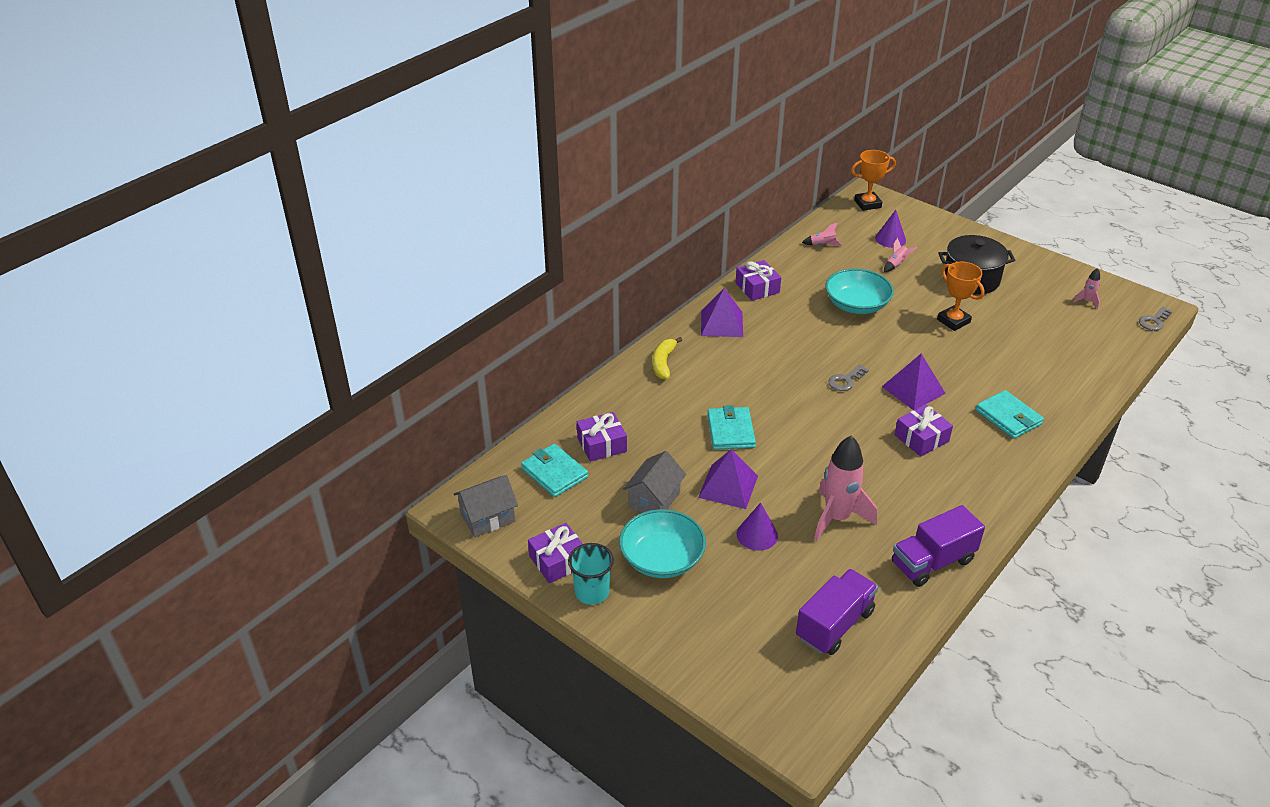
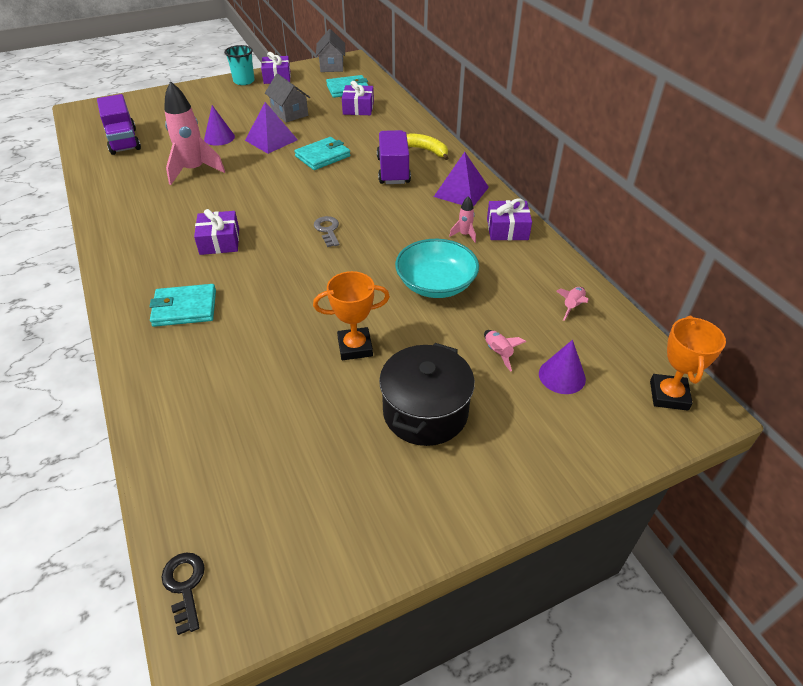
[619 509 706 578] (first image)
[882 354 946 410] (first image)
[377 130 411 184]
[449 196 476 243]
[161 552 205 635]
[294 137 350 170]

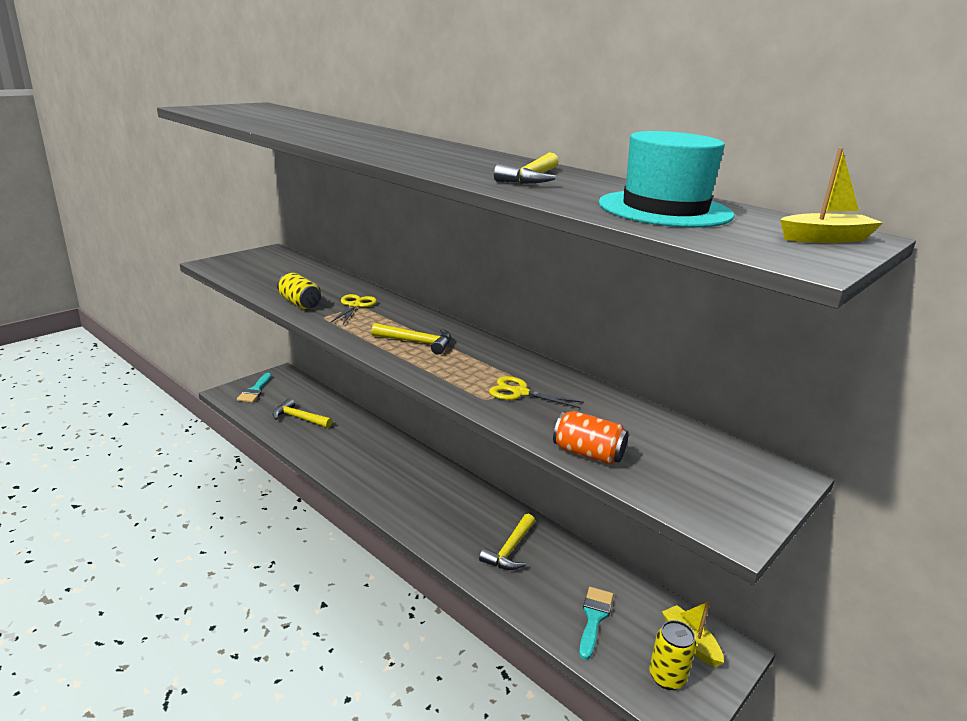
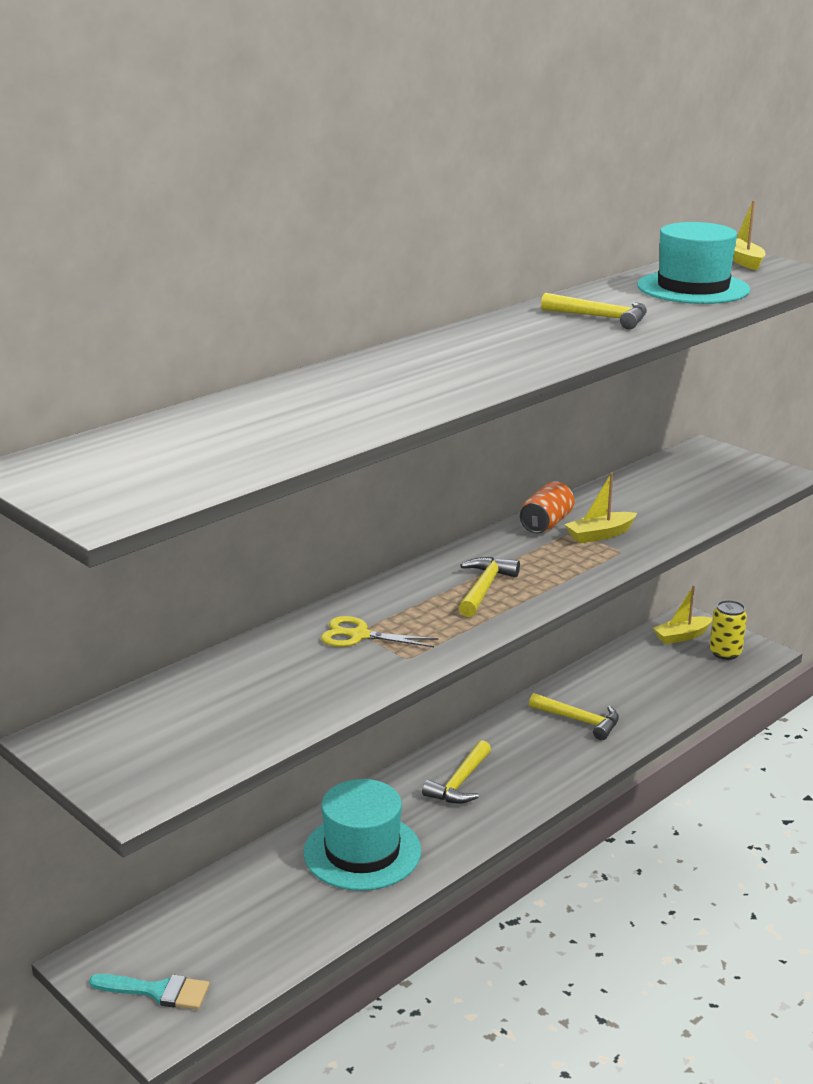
[277 273 321 310] (first image)
[579 587 614 660] (first image)
[304 779 421 891]
[422 740 491 803]
[520 481 575 533]
[564 472 637 544]

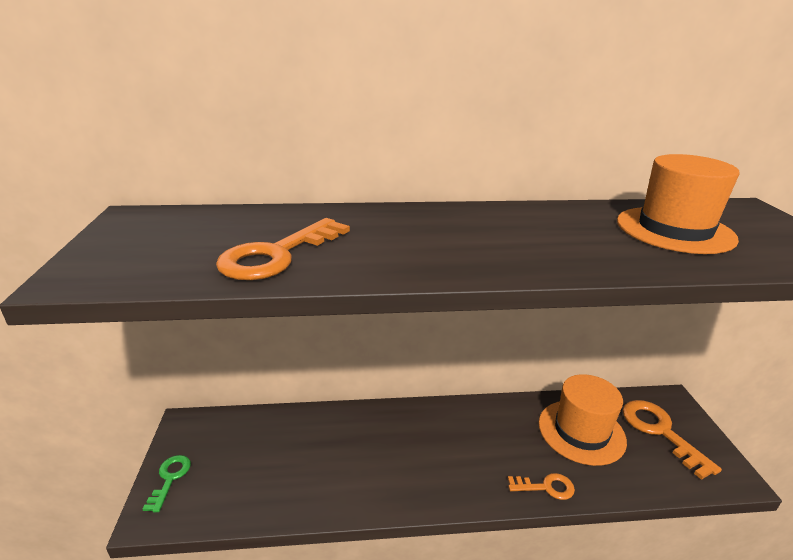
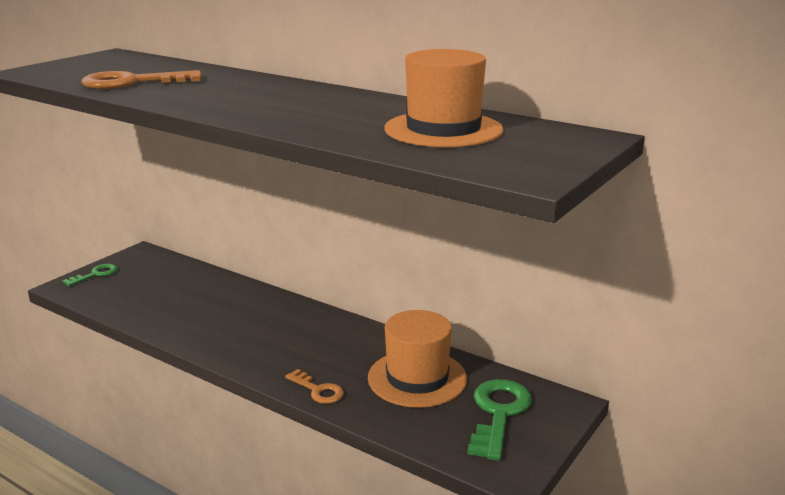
[467 379 532 461]

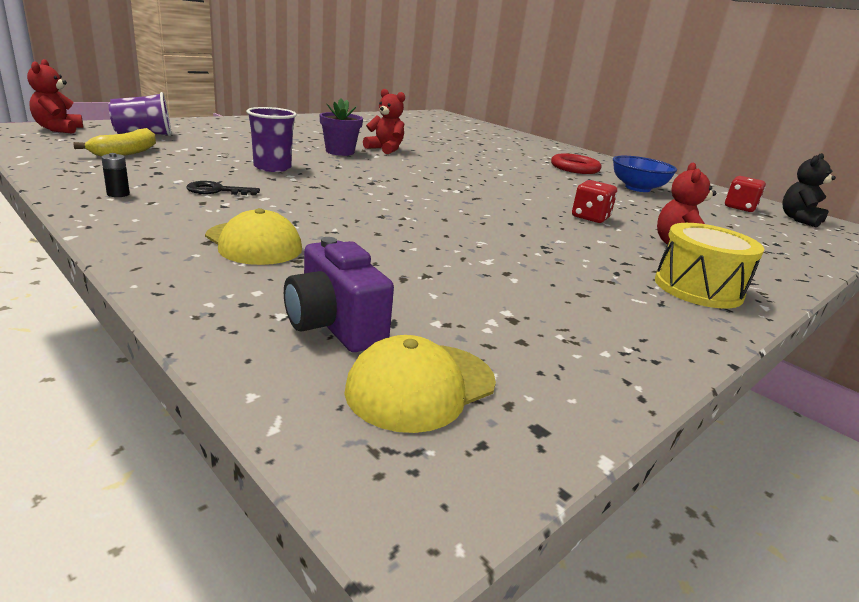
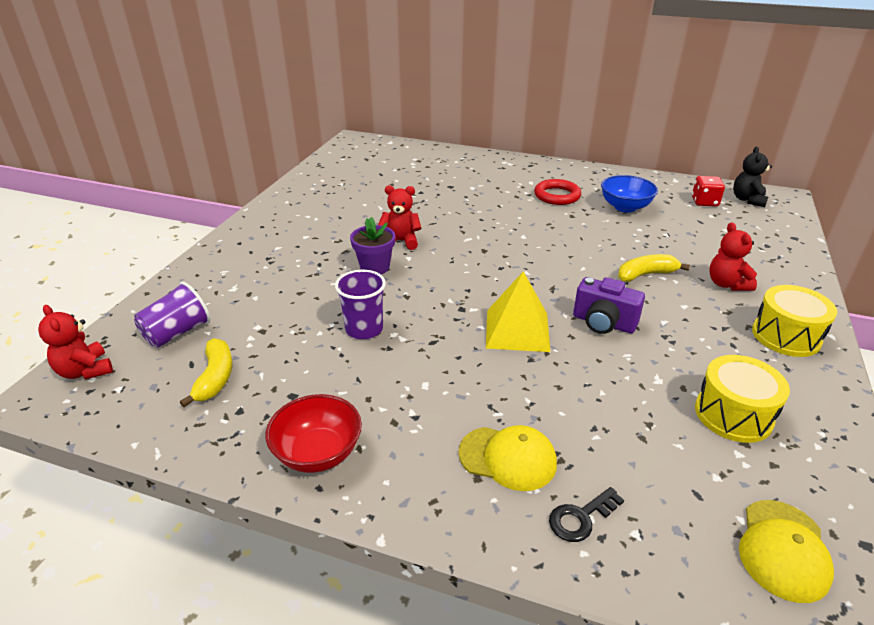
[486 271 550 352]
[695 355 790 443]
[549 487 624 542]
[573 277 645 334]
[266 394 362 473]
[618 254 690 282]

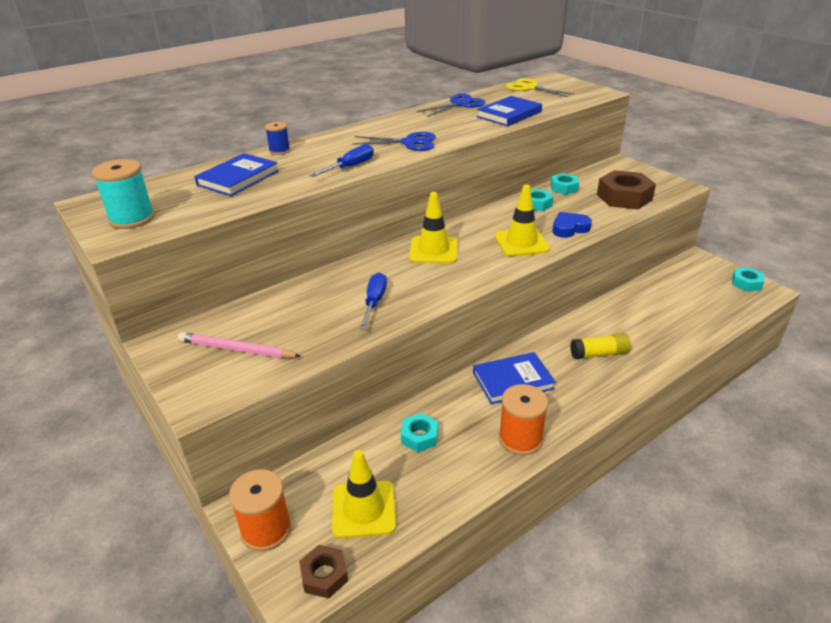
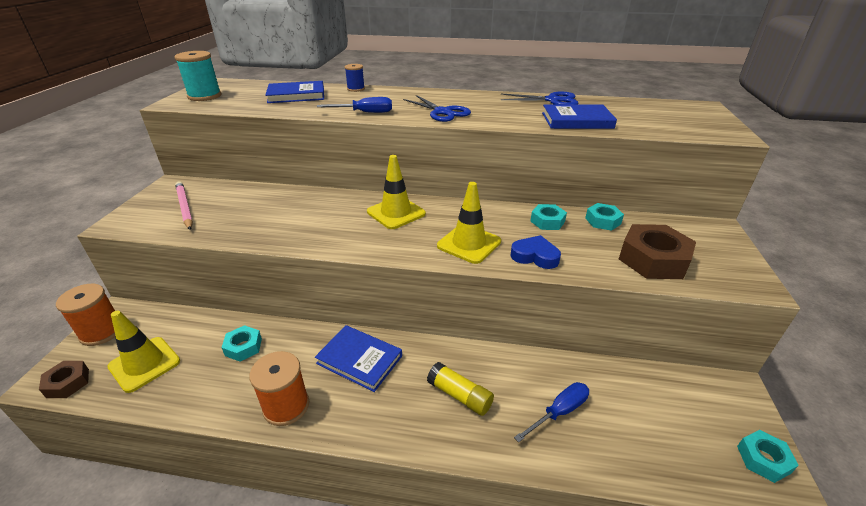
[506 78 575 97] (first image)
[514 382 589 443]

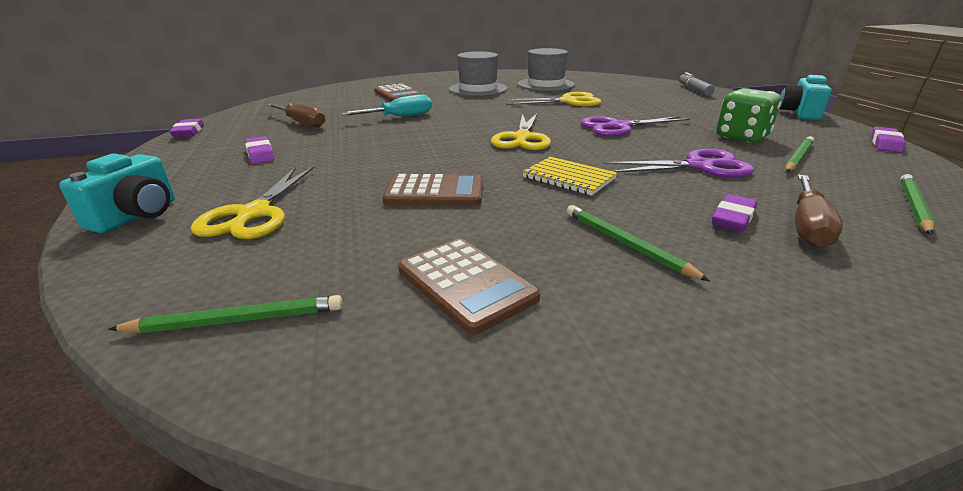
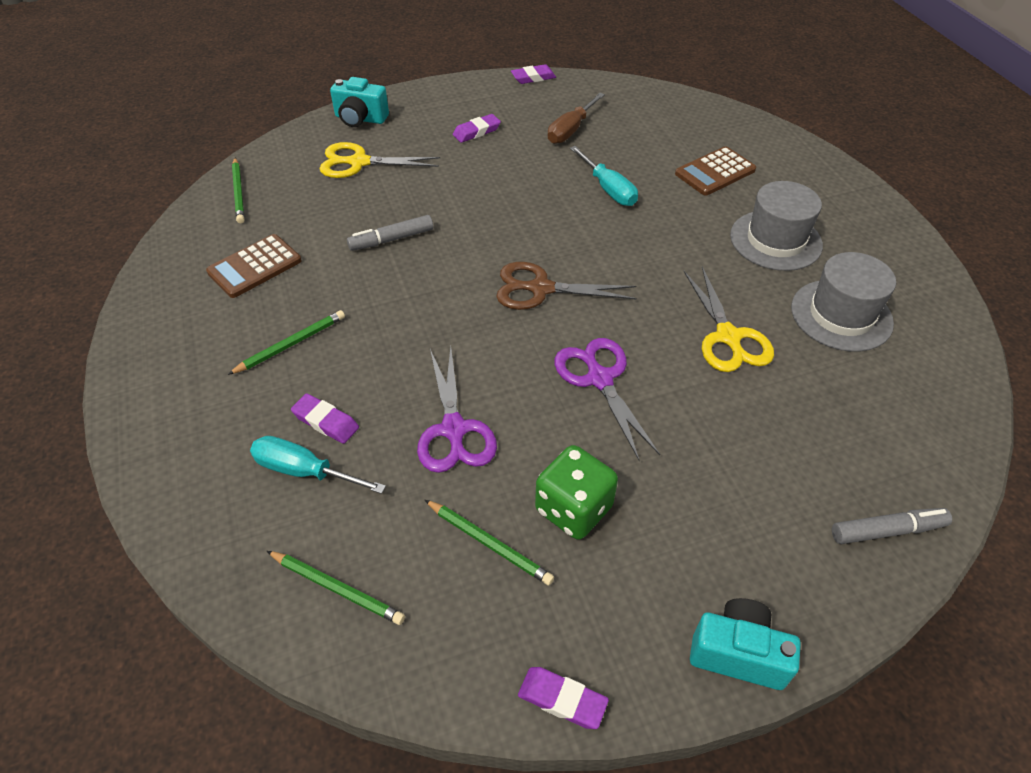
[522 157 617 196] (first image)
[347 215 433 251]
[496 262 637 310]
[250 436 386 494]

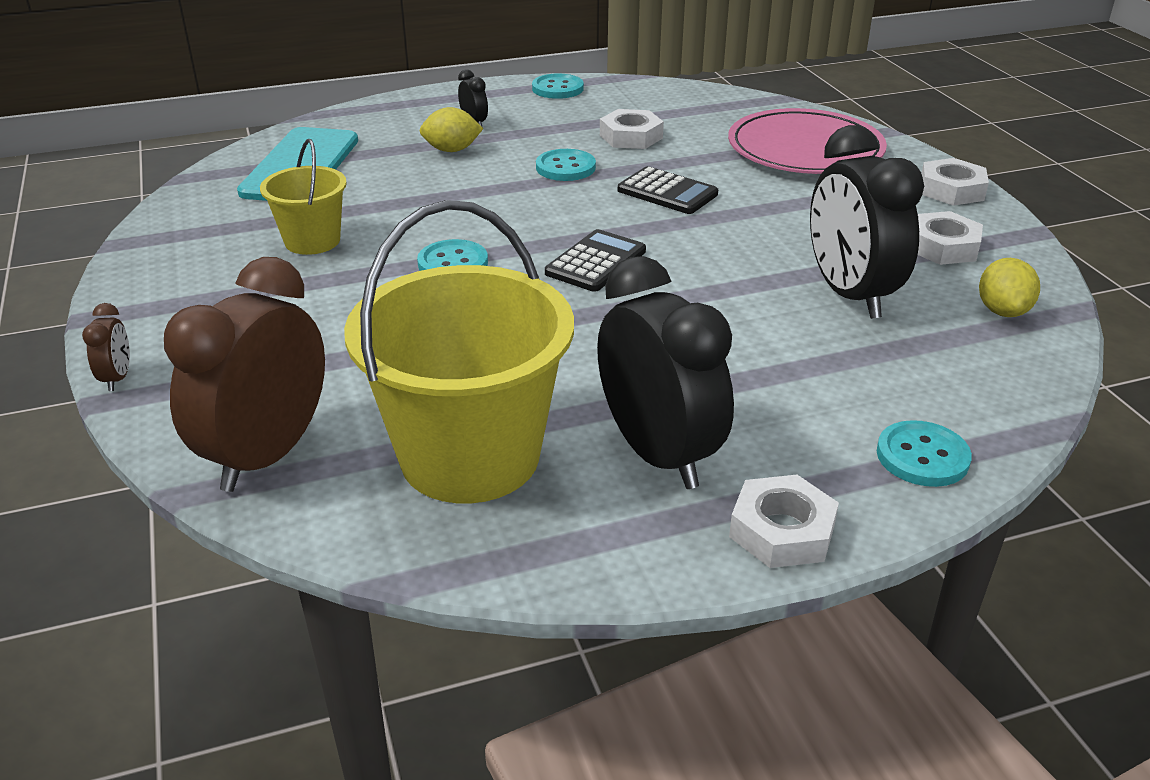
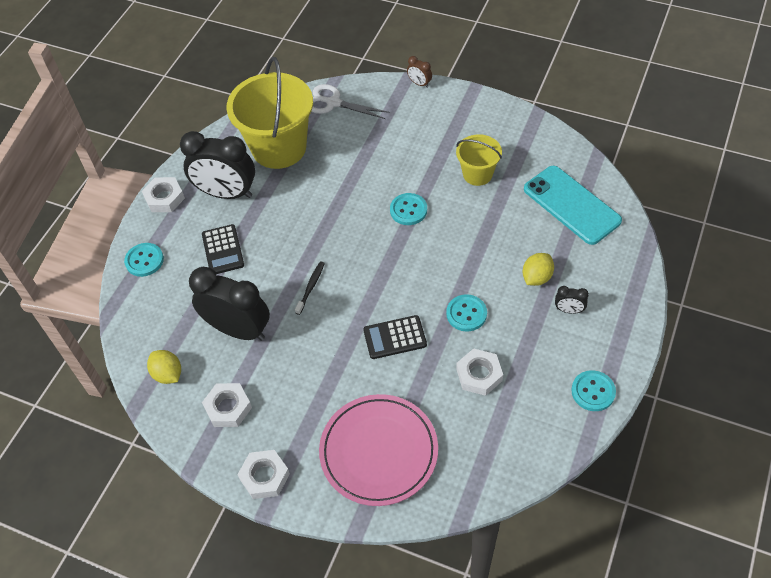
[295 261 325 315]
[202 224 244 274]
[311 84 389 119]

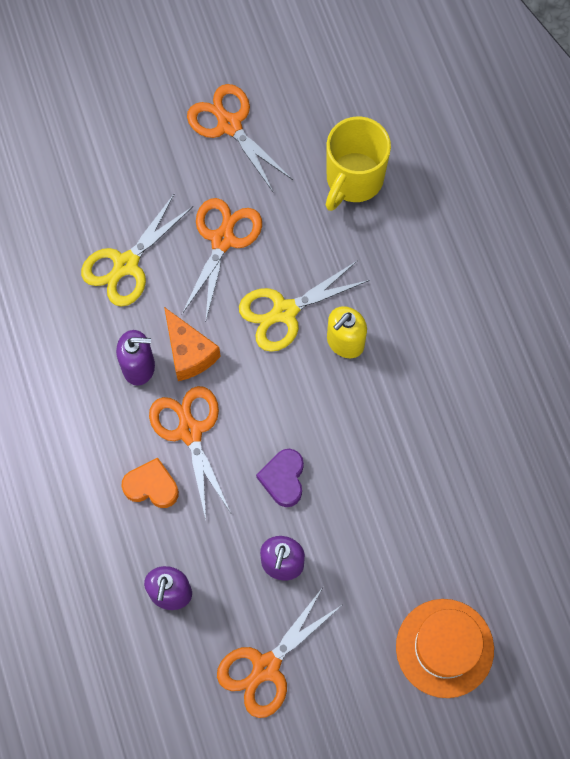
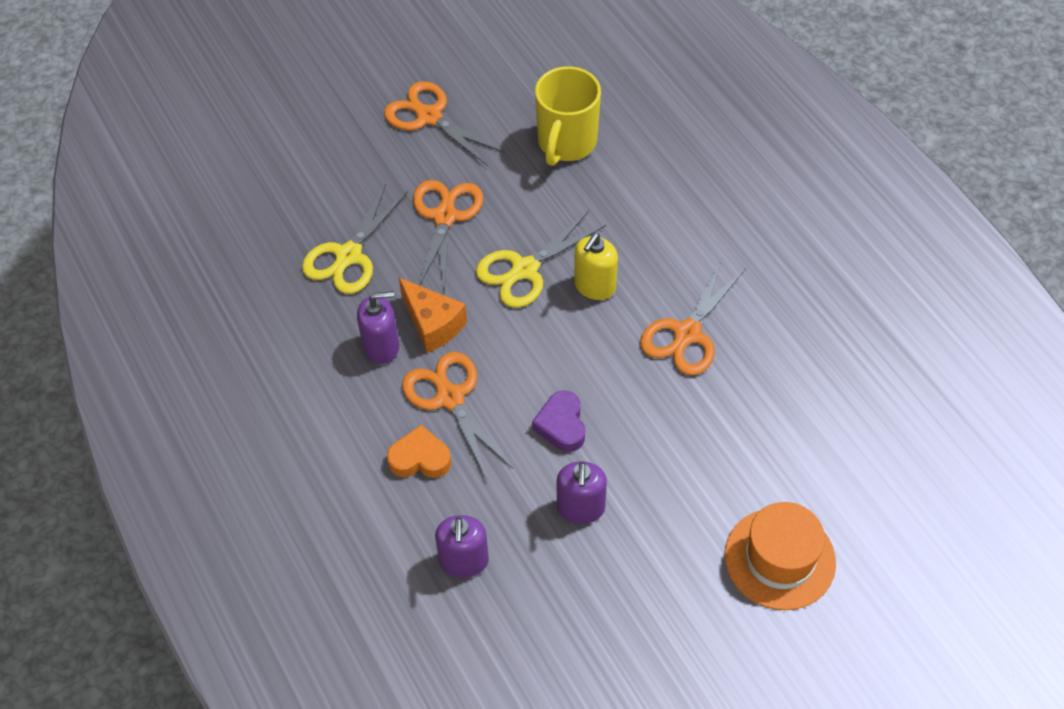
[640 259 746 375]

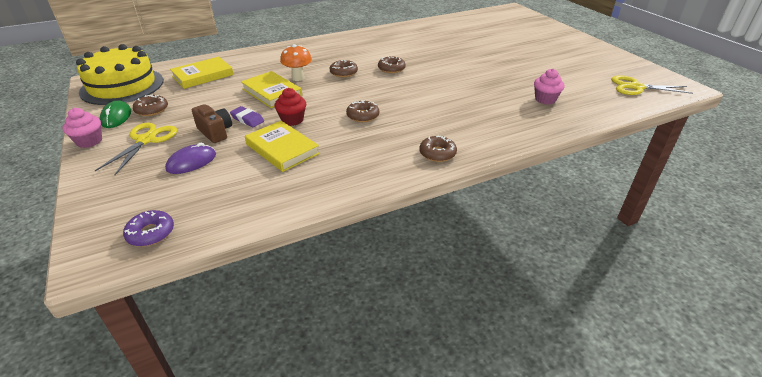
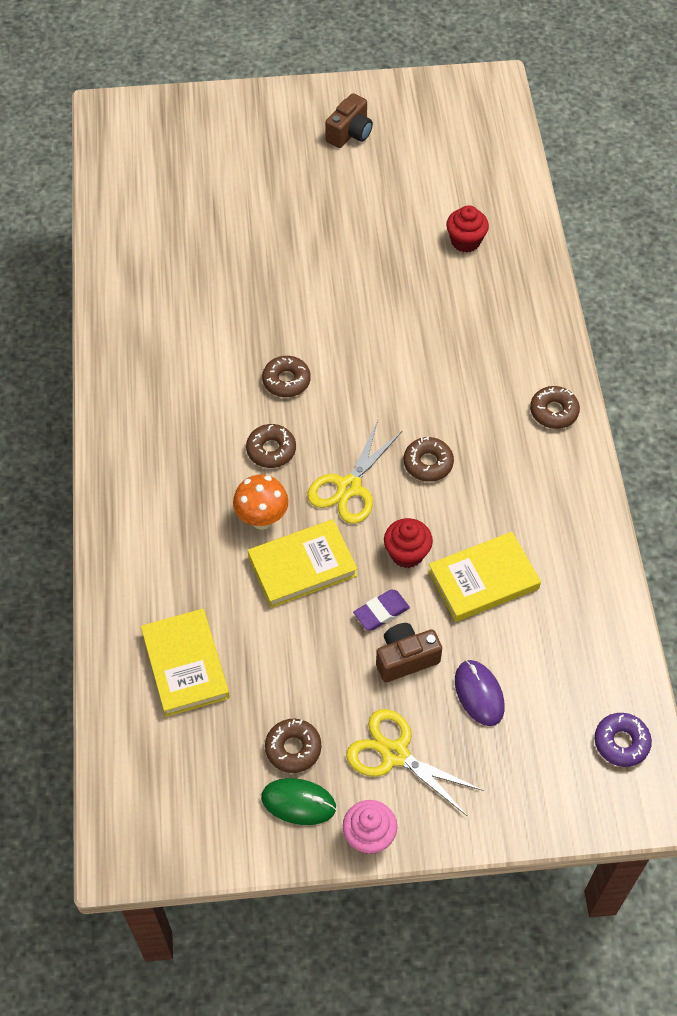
[76 44 163 105] (first image)
[325 93 373 148]
[307 421 402 524]
[446 205 489 252]

